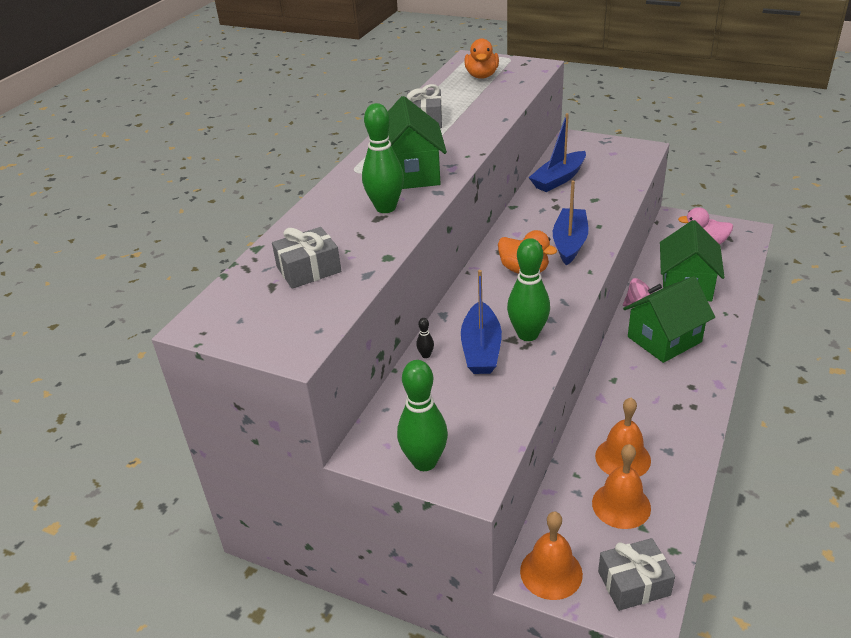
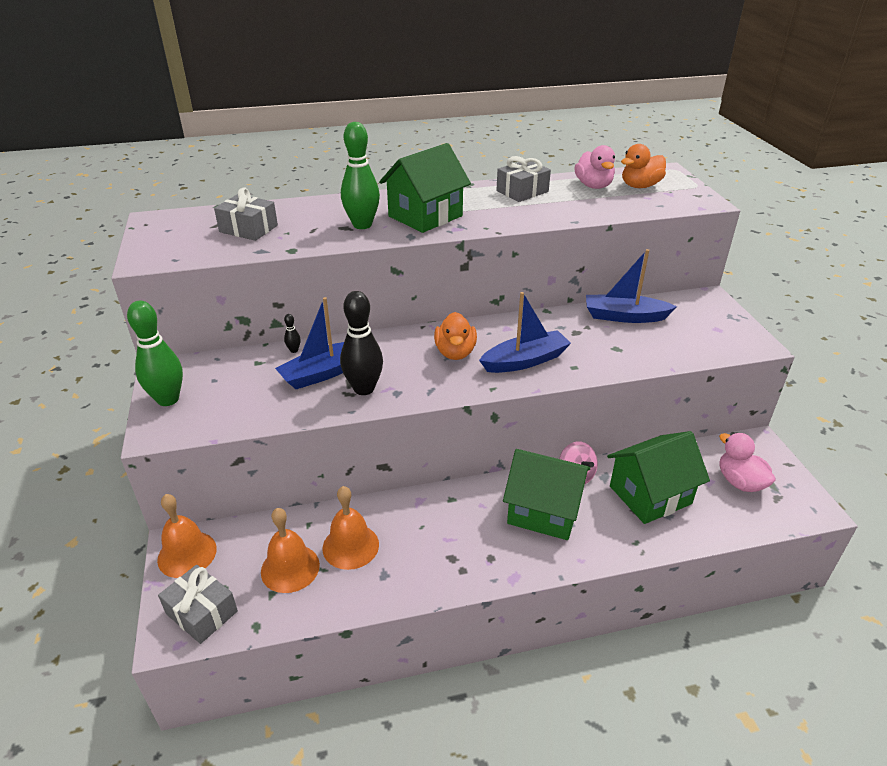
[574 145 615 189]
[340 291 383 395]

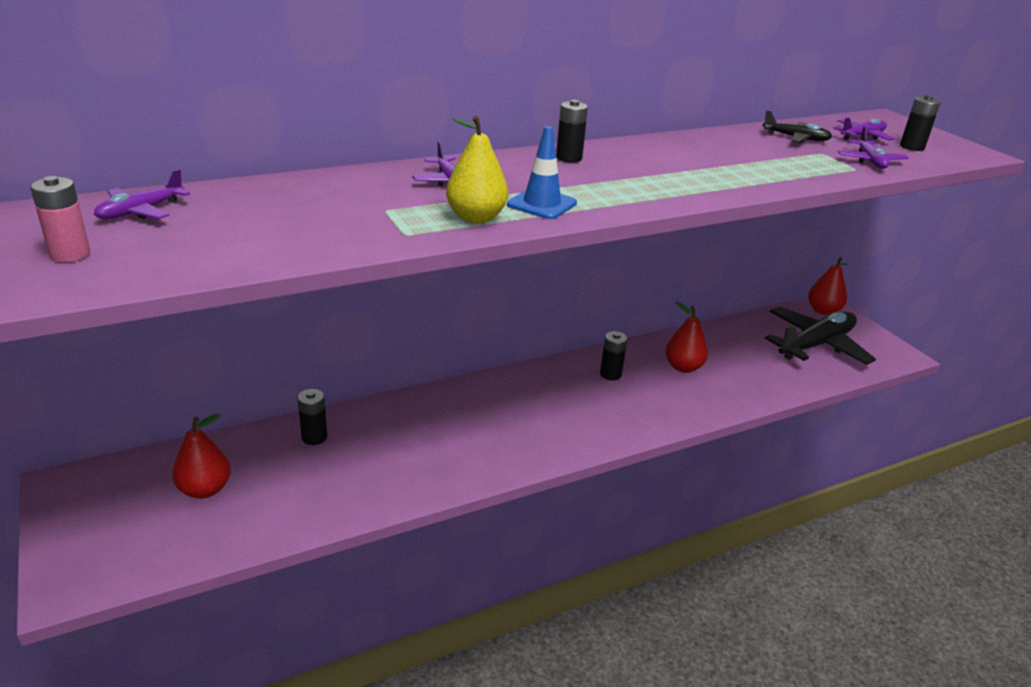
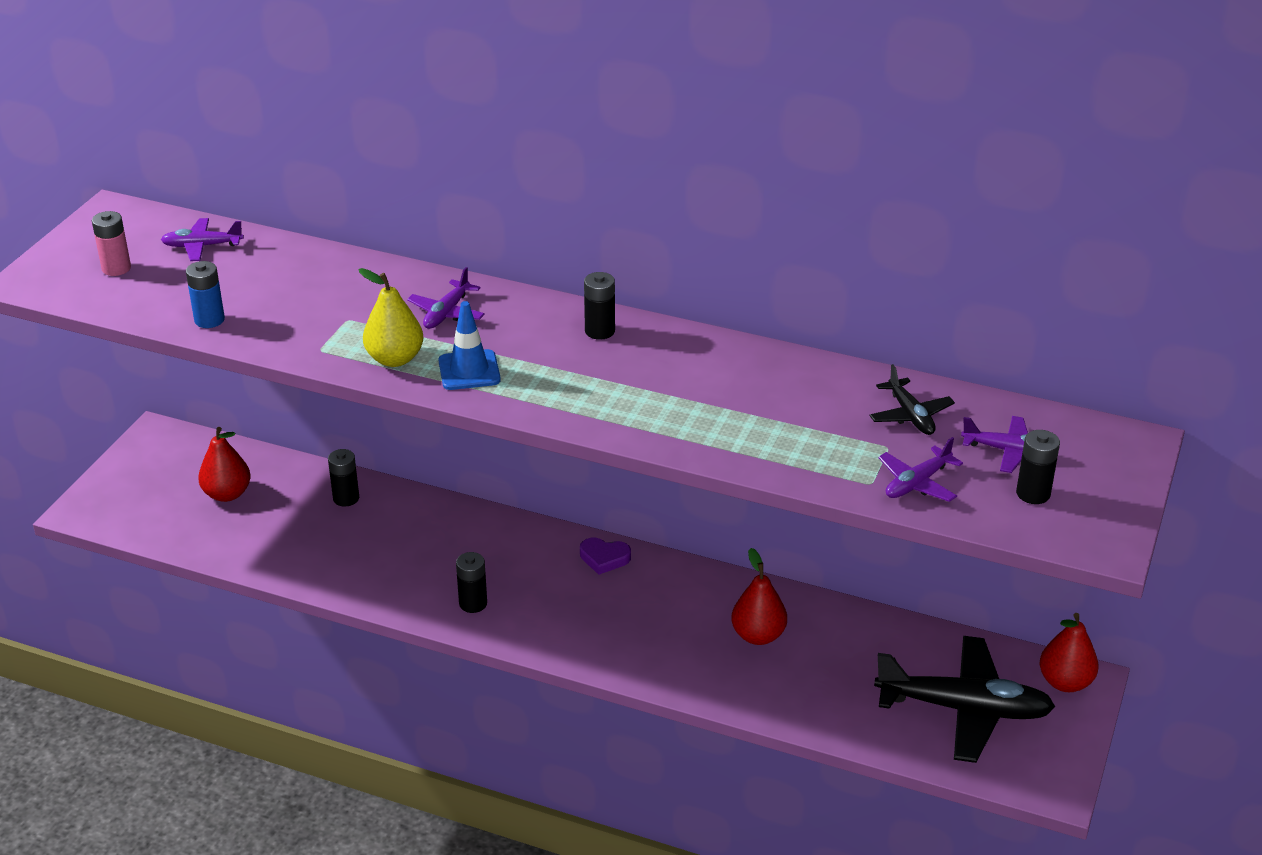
[186 261 225 328]
[580 538 631 575]
[456 552 487 613]

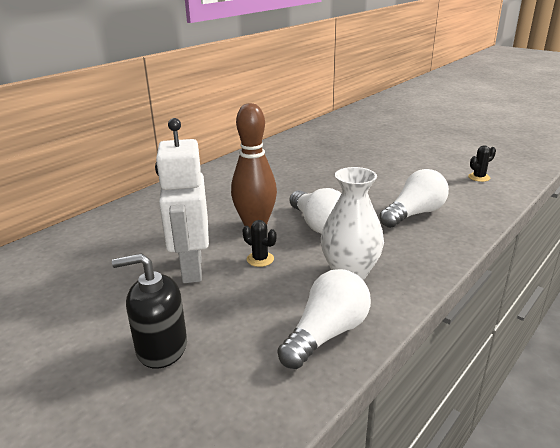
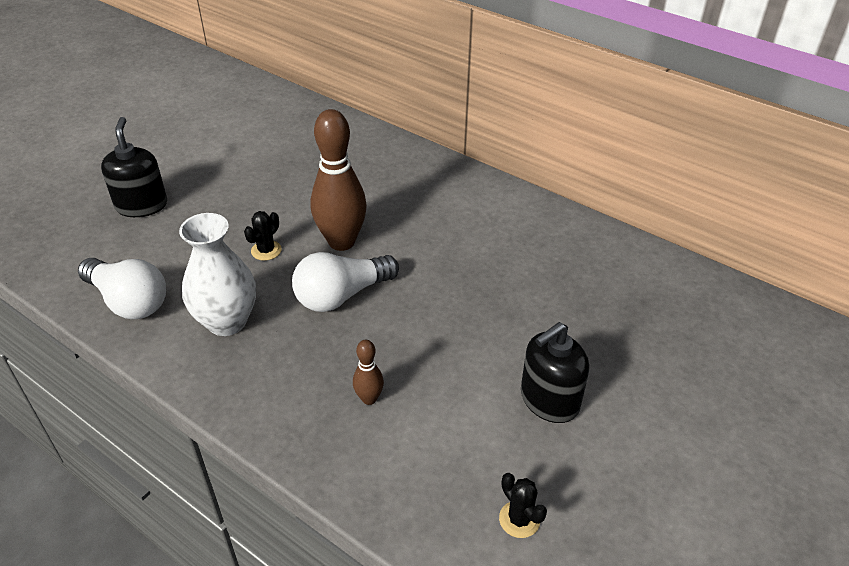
[155 118 209 283] (first image)
[521 322 589 423]
[353 340 384 405]

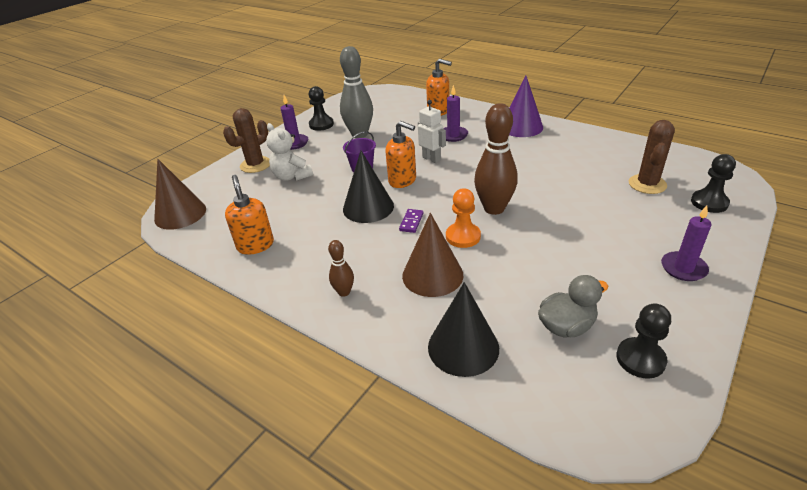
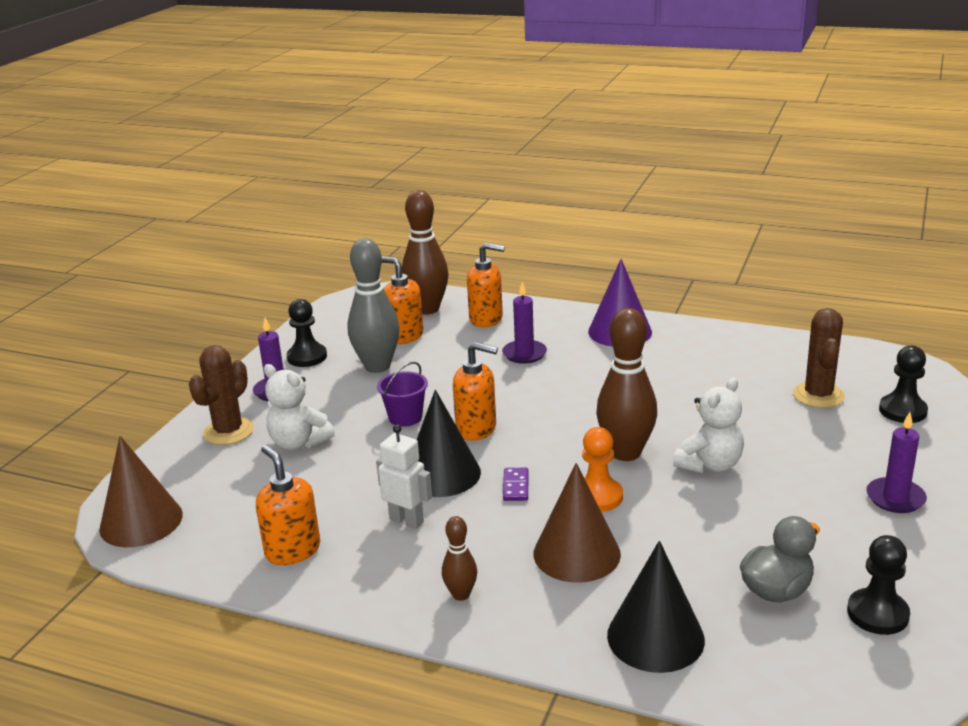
[382 256 424 344]
[402 190 449 314]
[673 377 744 473]
[376 424 432 529]

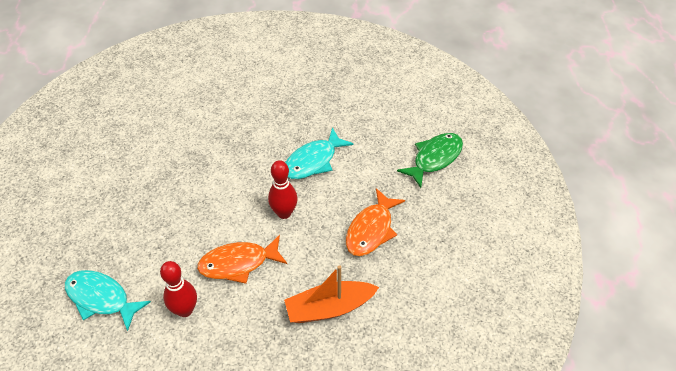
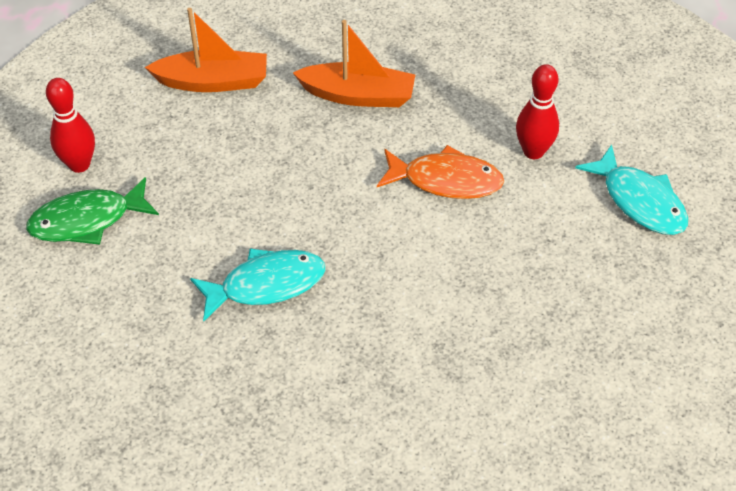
[346 188 405 256] (first image)
[145 8 267 92]
[46 78 95 173]

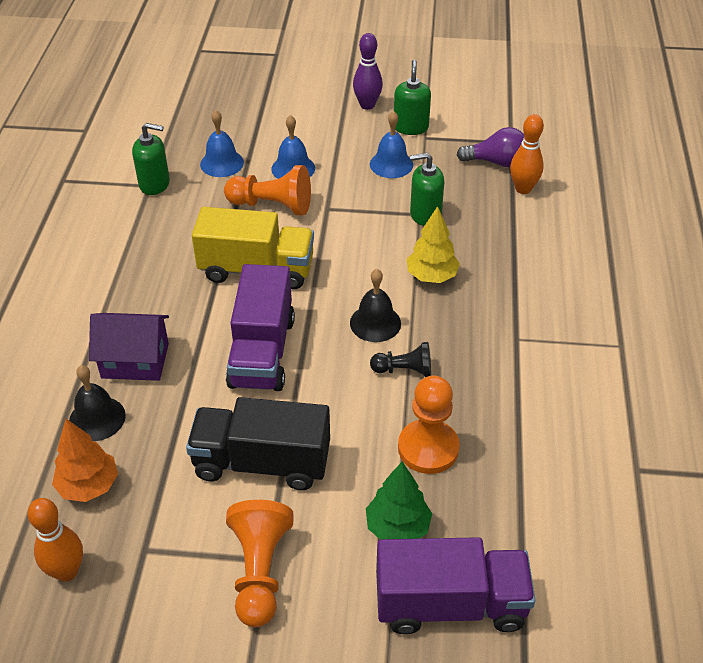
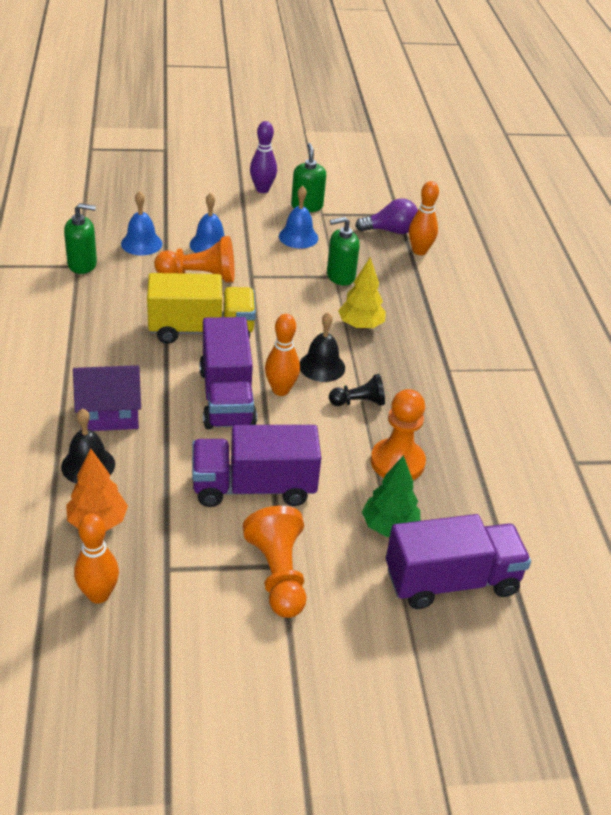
[265 314 300 396]
[192 425 321 507]

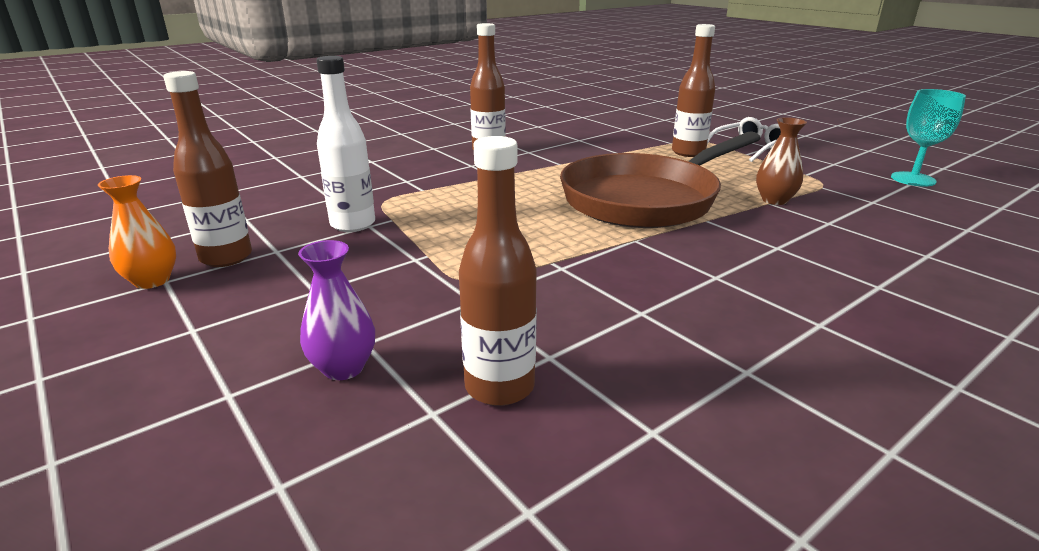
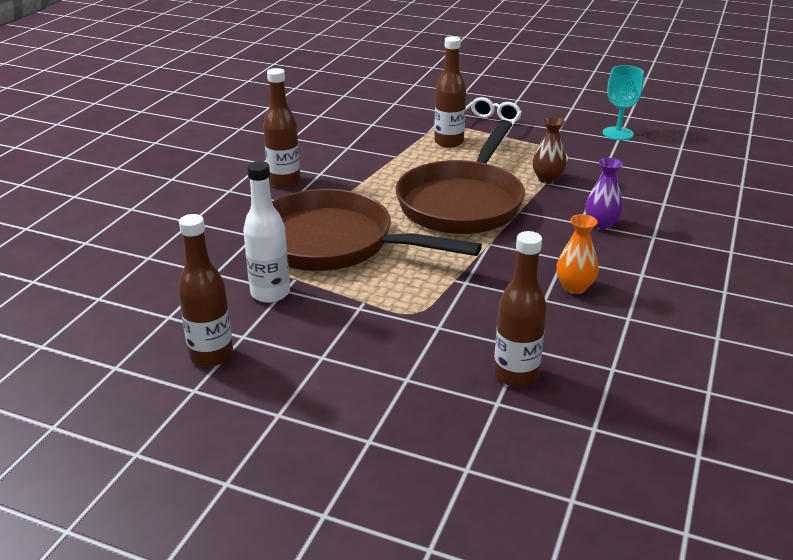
[272 189 482 271]
[556 214 599 294]
[585 158 623 230]

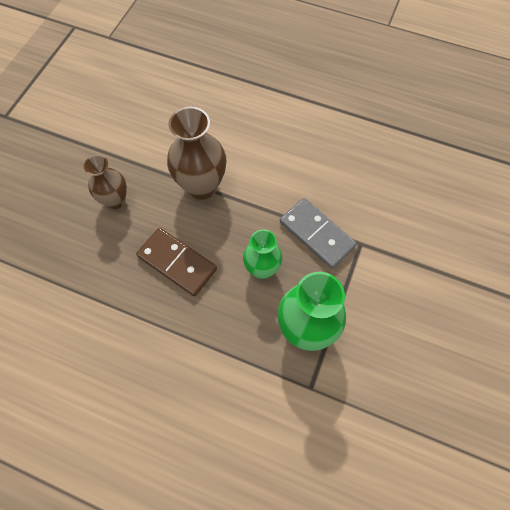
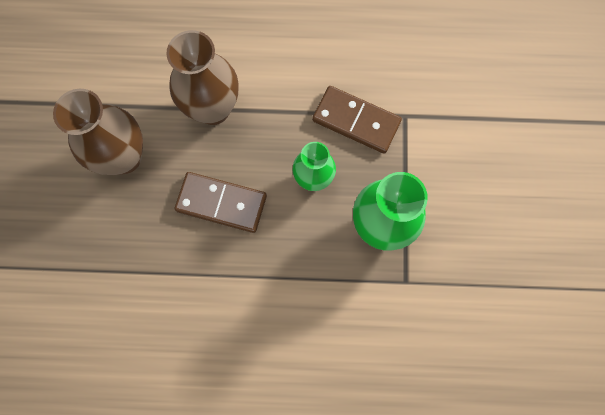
[312 86 402 154]
[53 89 143 175]

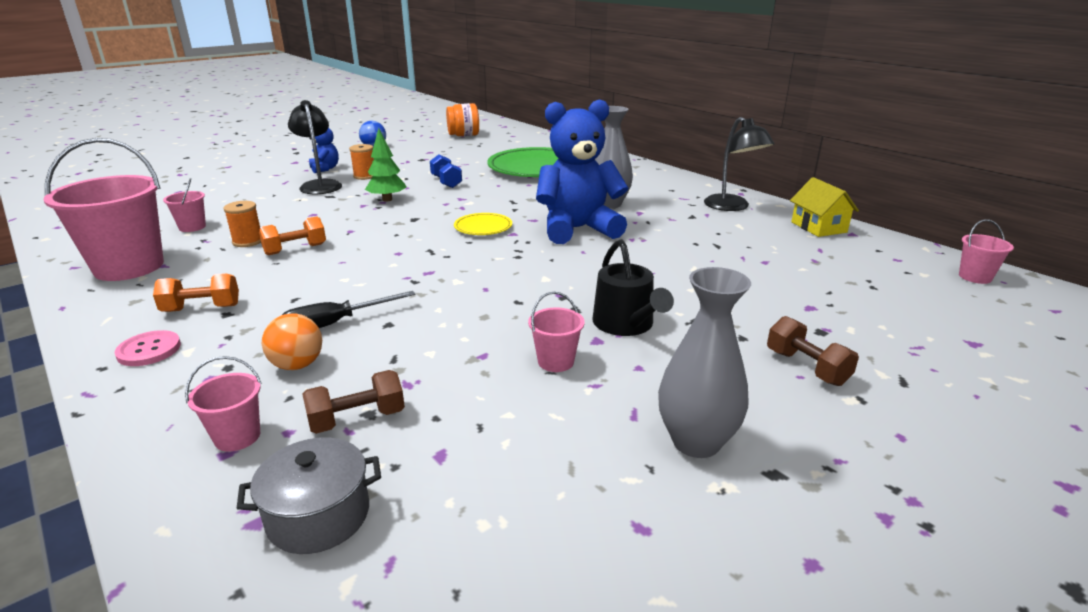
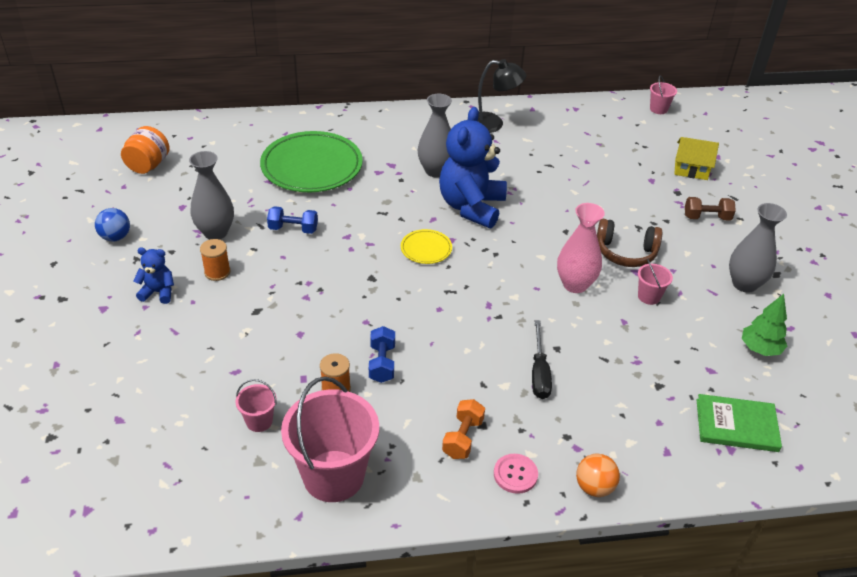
[185 356 262 452] (first image)
[288 100 342 194] (first image)
[302 370 405 434] (first image)
[189 151 234 240]
[557 203 605 293]
[576 454 620 497]
[742 294 787 356]
[674 137 719 180]
[696 394 782 452]
[597 219 662 267]
[369 326 395 383]

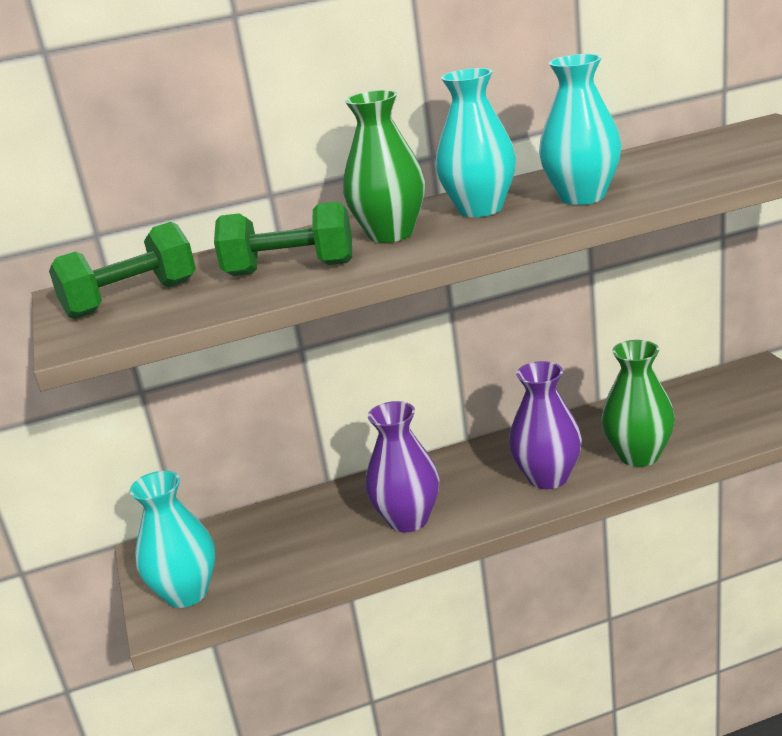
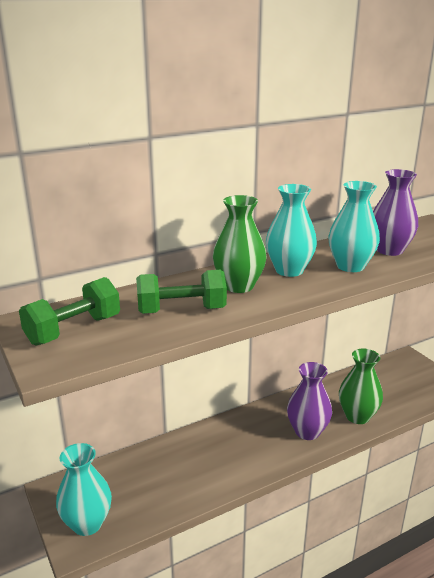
[373 169 418 256]

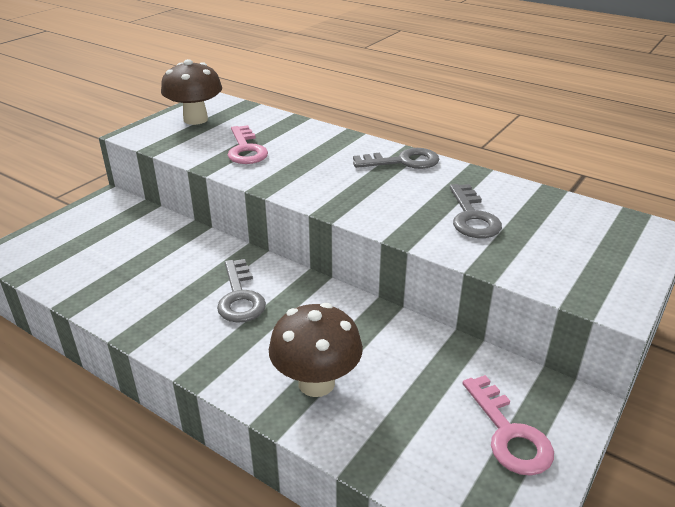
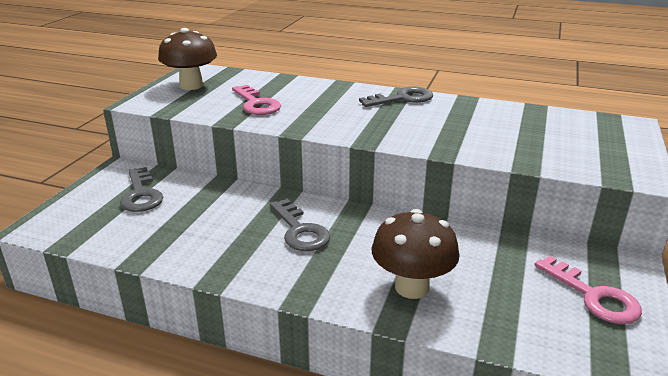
[120 167 163 212]

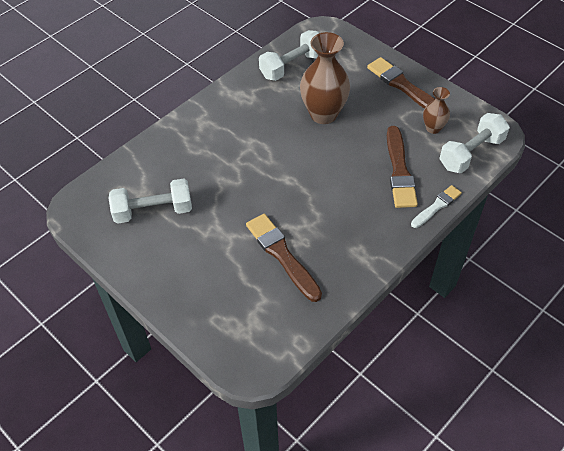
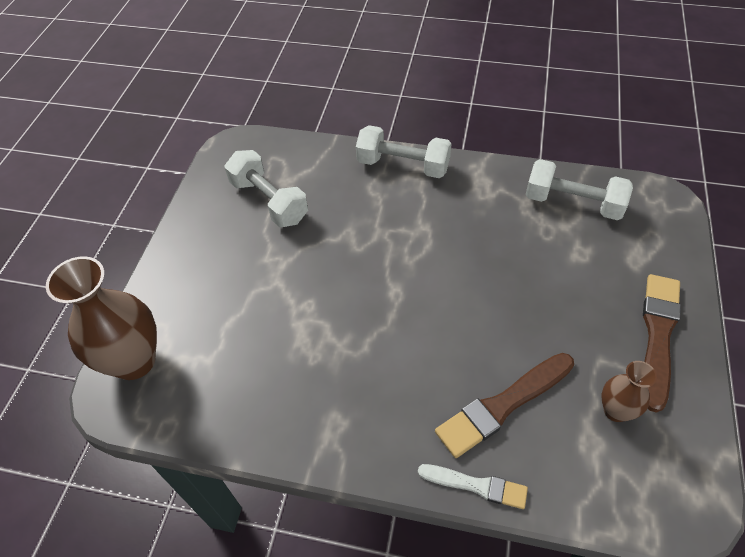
[246 214 322 302] (first image)
[46 256 157 380]
[356 125 452 178]

